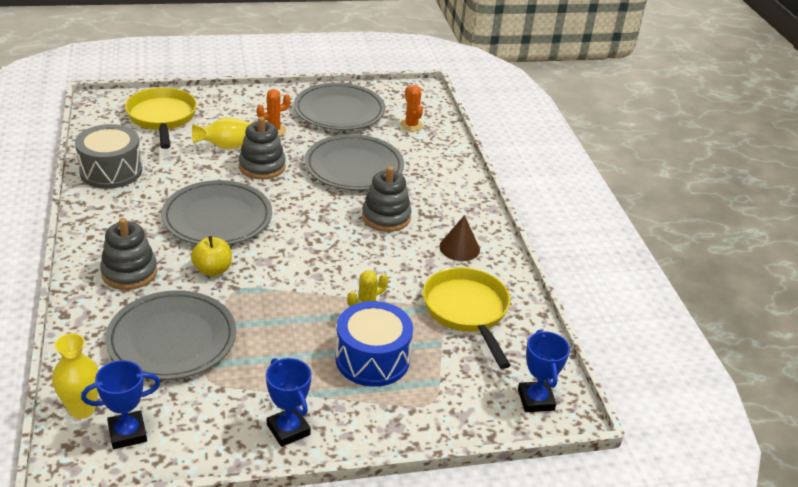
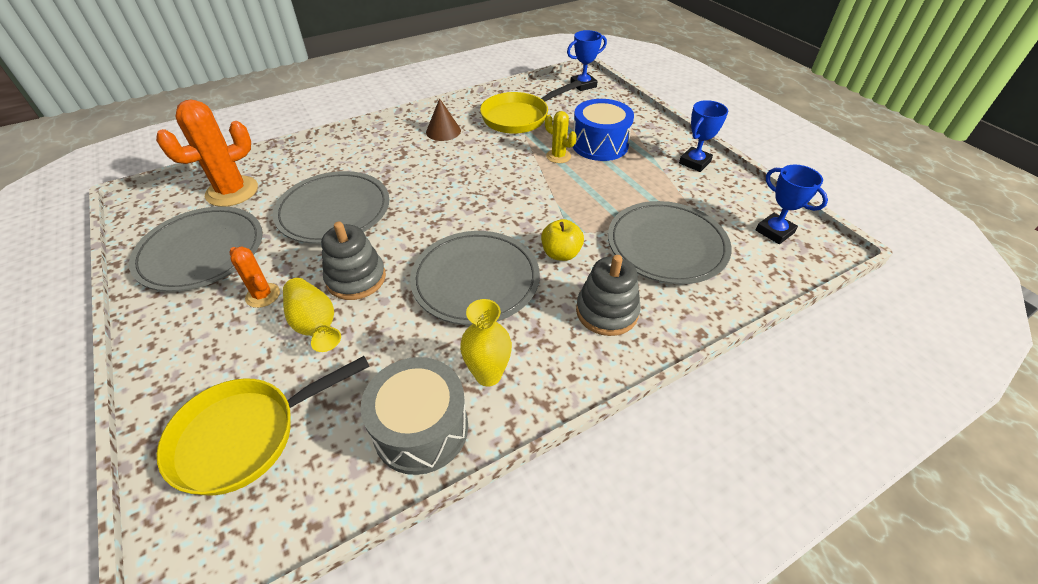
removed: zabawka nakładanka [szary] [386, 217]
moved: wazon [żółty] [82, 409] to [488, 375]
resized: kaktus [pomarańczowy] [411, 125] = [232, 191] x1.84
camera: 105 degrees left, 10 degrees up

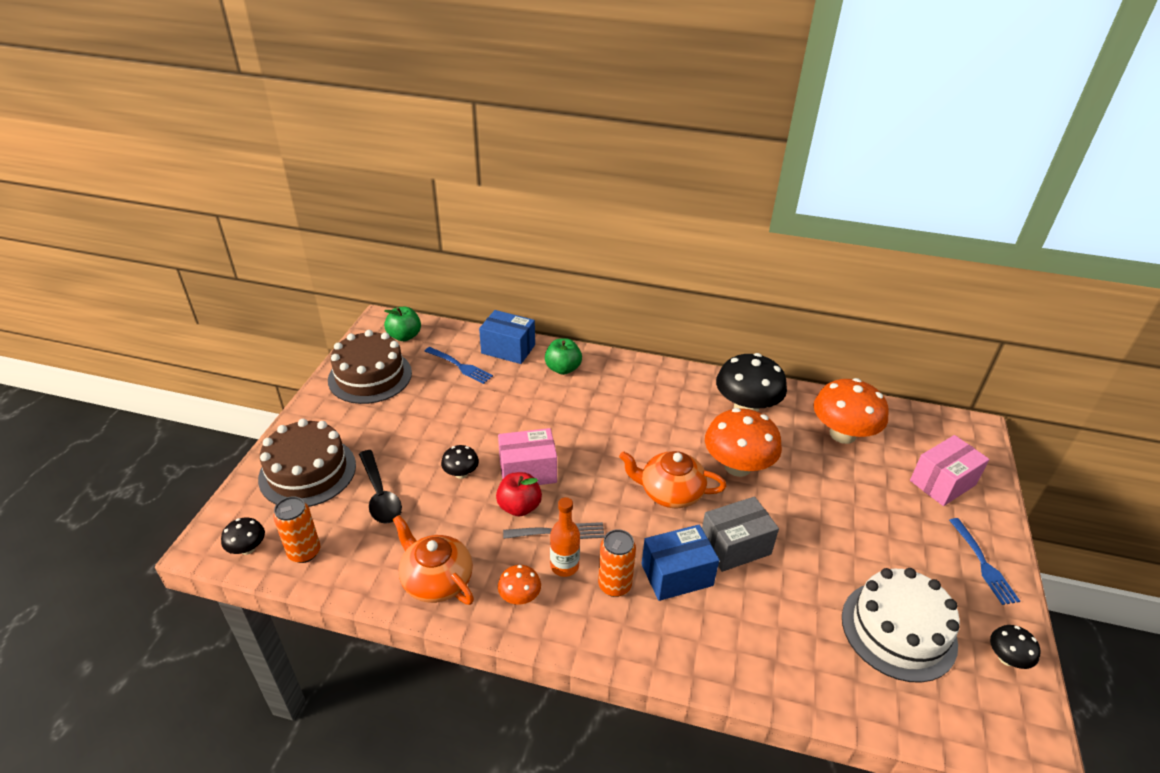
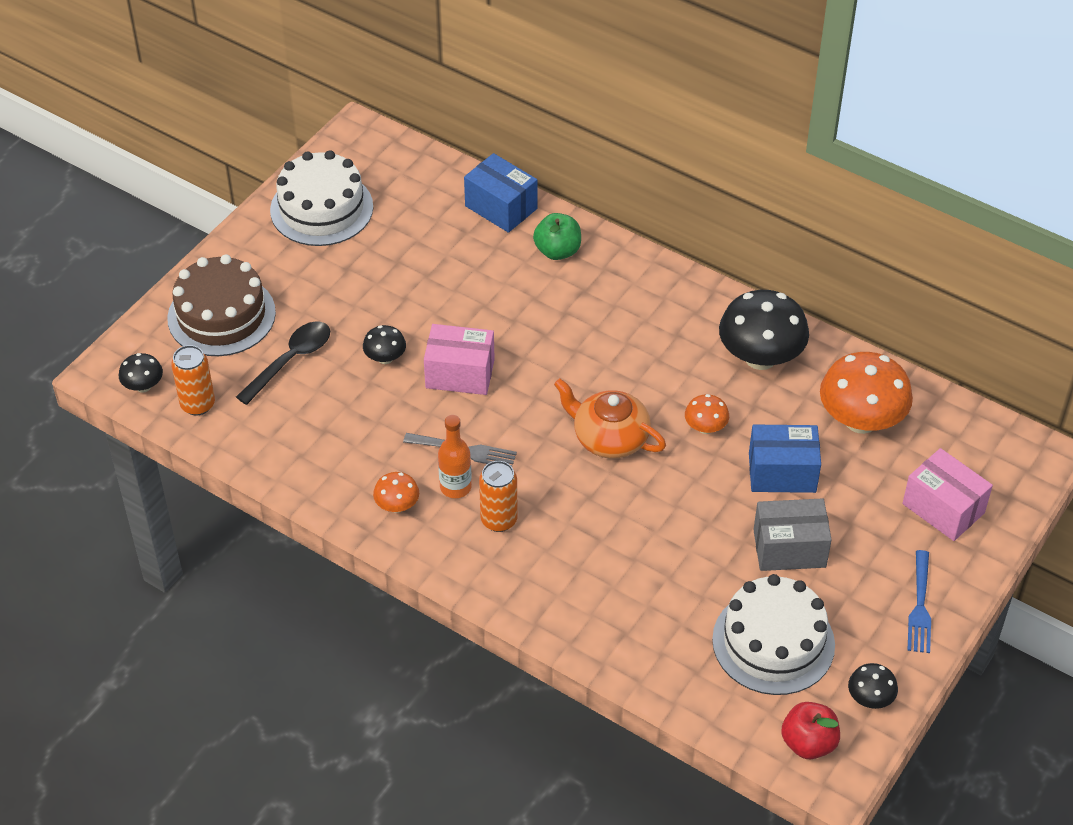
removed: jabłko [zielony] [404, 336]; widelec [niebieski] [460, 366]; imbryk [pomarańczowy] [436, 580]
moved: jabłko [czerwony] [519, 507] to [808, 743]; pudełko [szary] [735, 546] to [789, 548]; pudełko [niebieski] [677, 575] to [782, 473]
recoloured: tort [brązowy] [370, 376] to tort [biały] [321, 208]
turned: pudełko [różowy] [942, 482] = [943, 508] 60 degrees clockwise; łyżka [czarny] [380, 494] = [290, 361] 135 degrees counterclockwise
resized: grzyb [pomarańczowy] [737, 466] = [705, 427] x0.49
camera: 20 degrees right, 10 degrees up

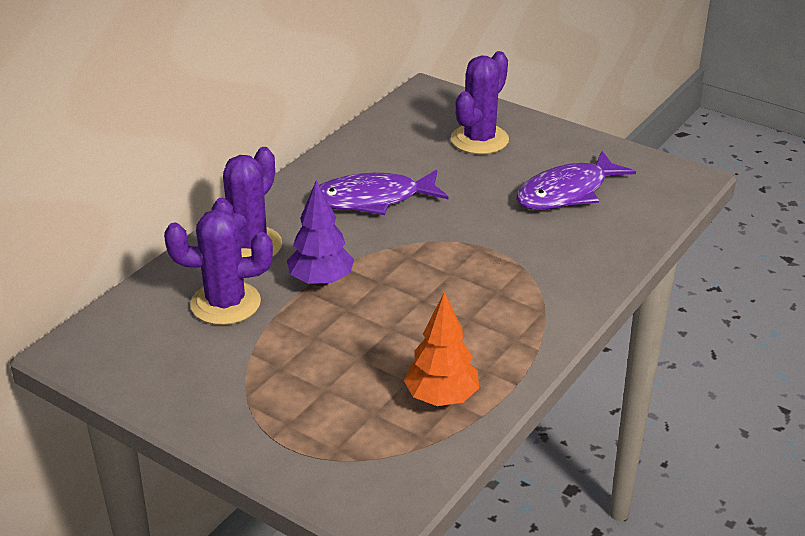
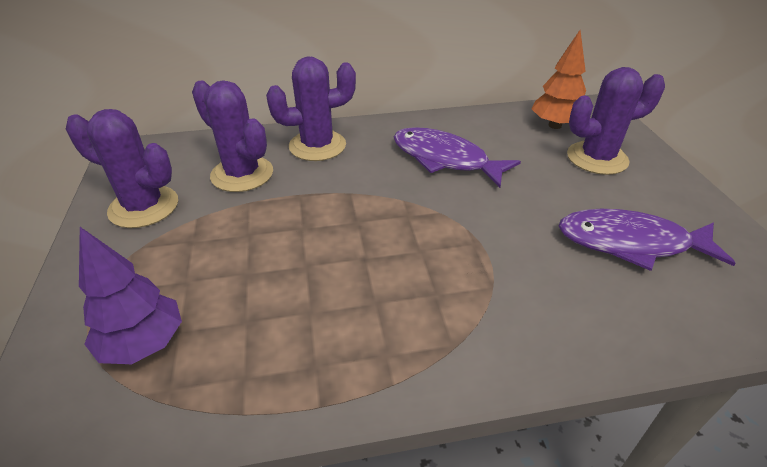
added: kaktus [fioletowy] [144, 207]
moved: drzewko [fioletowy] [321, 281] to [144, 344]; drzewko [pomarańczowy] [441, 398] to [555, 125]
camera: 45 degrees right, 5 degrees up

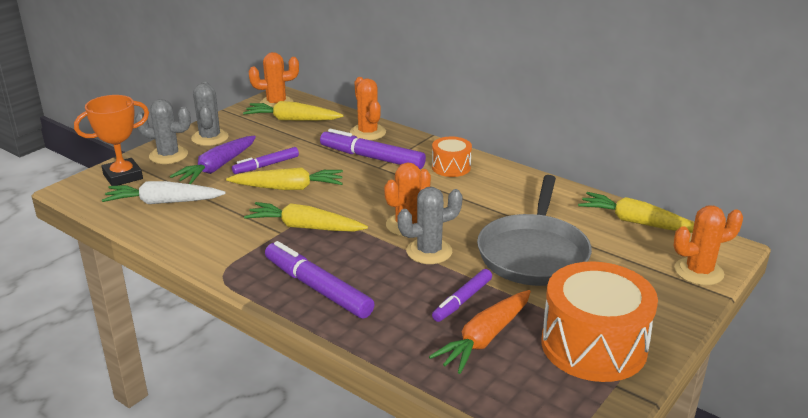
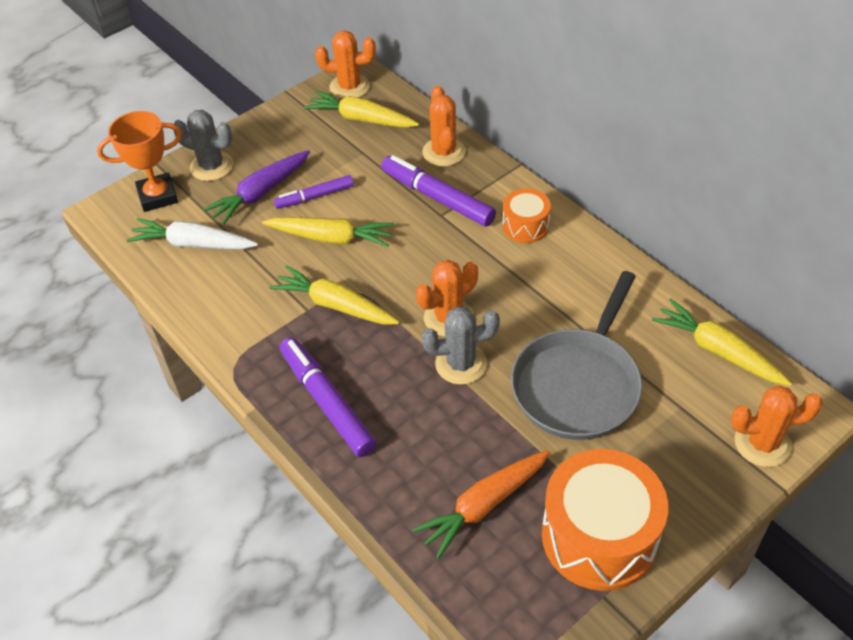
removed: kaktus [szary] [210, 138]; flamaster [fioletowy] [462, 300]
camera: 15 degrees right, 20 degrees up

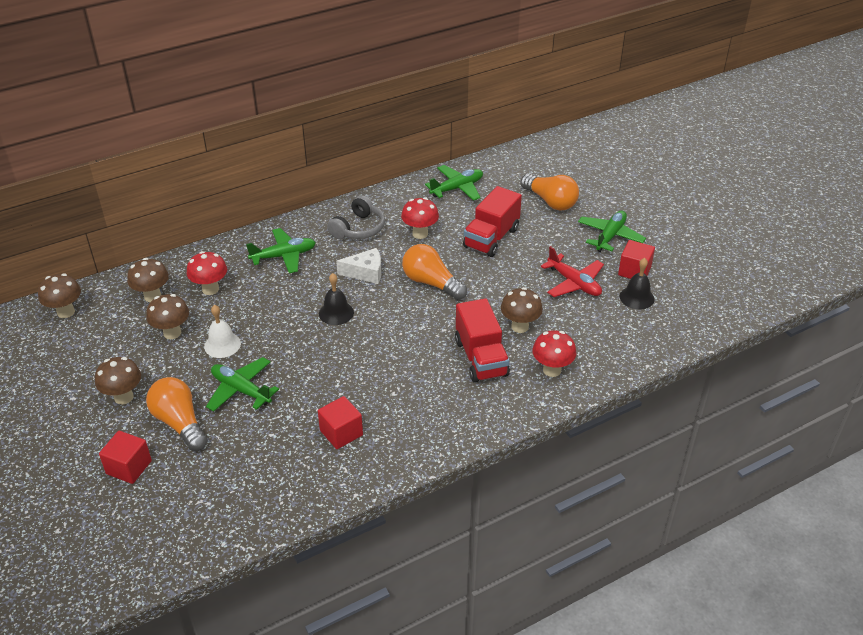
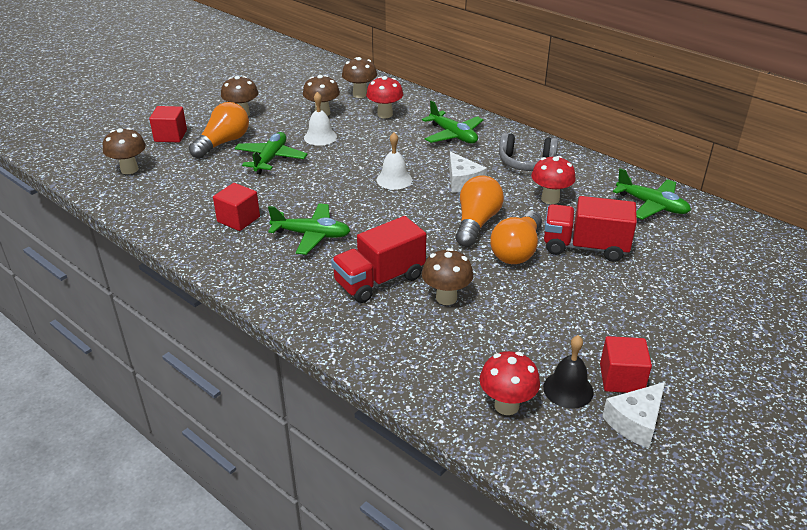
removed: samolot [czerwony] [574, 283]
added: ser [biały] [635, 422]
moved: żarówka [pomarańczowy] [550, 201] to [517, 250]; samolot [zielony] [610, 236] to [311, 235]; grzyb [brązowy] [66, 312] to [129, 169]; grzyb [czerwony] [552, 370] to [506, 405]
recoloured: dzwonek [czarny] [336, 313] to dzwonek [biały] [394, 179]
camera: 70 degrees right, 5 degrees down

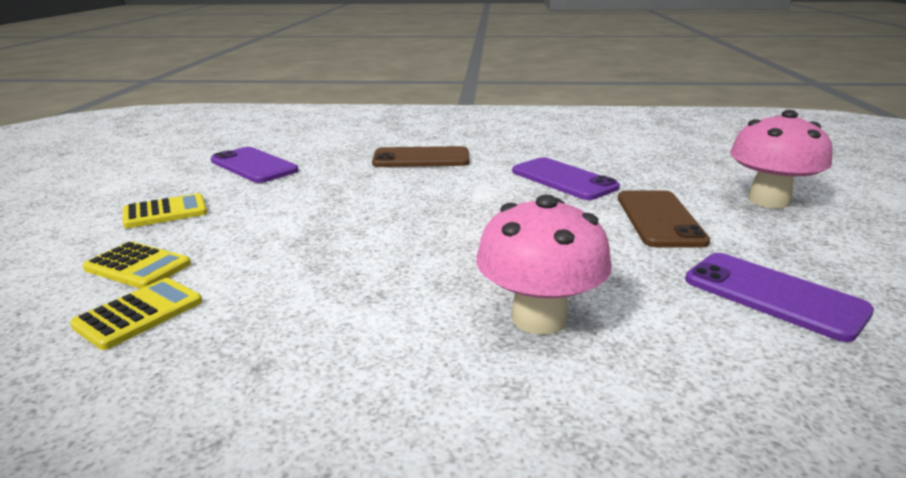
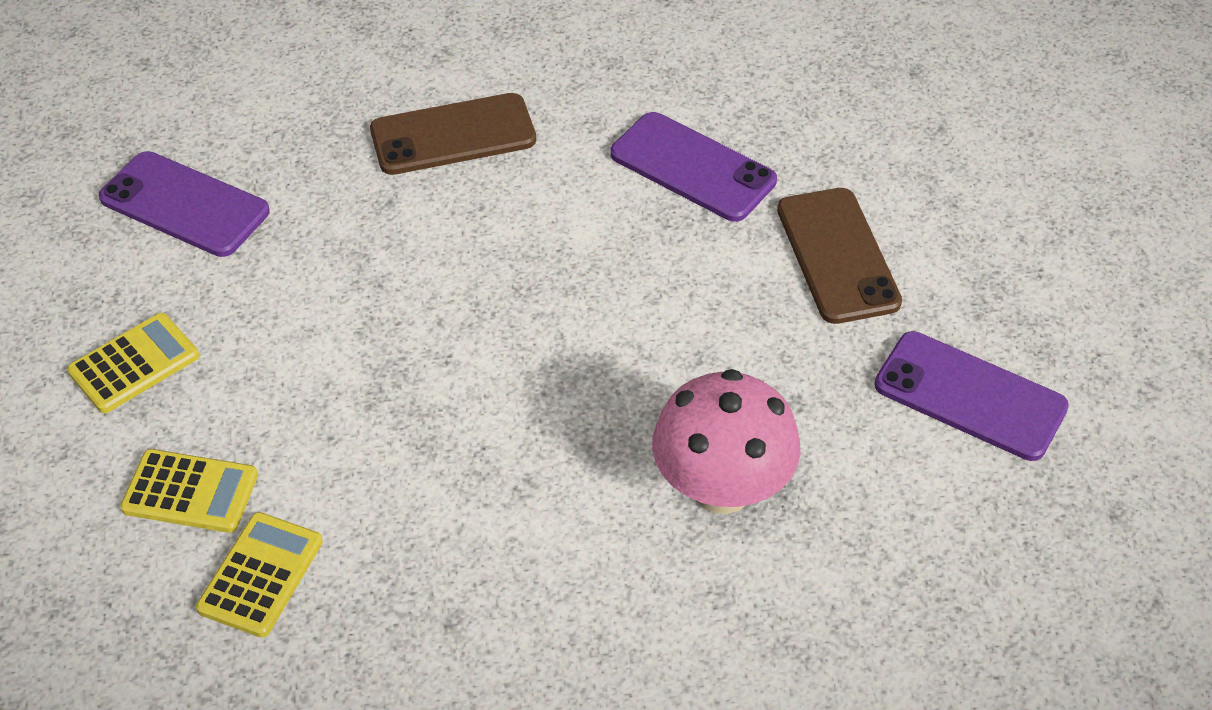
removed: grzyb [różowy] [768, 201]
camera: 15 degrees left, 25 degrees up

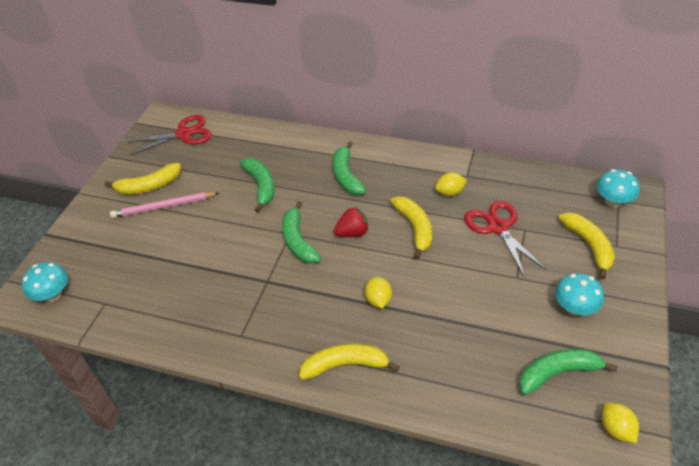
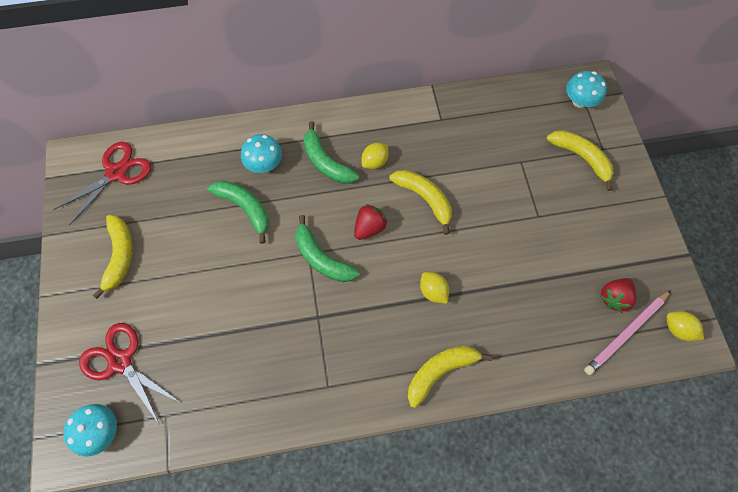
moved: cytryna [żółty] [450, 192] to [375, 162]; ołówek [różowy] [163, 207] to [626, 333]; nożyczki [czerwony] [498, 227] to [120, 362]; grzyb [turkusowy] [574, 308] to [264, 164]
replaced: banan [zielony] [558, 373] to truskawka [czerwony] [614, 298]
turned: banan [żółty] [149, 186] = [120, 256] 45 degrees counterclockwise
camera: 30 degrees left, 20 degrees up

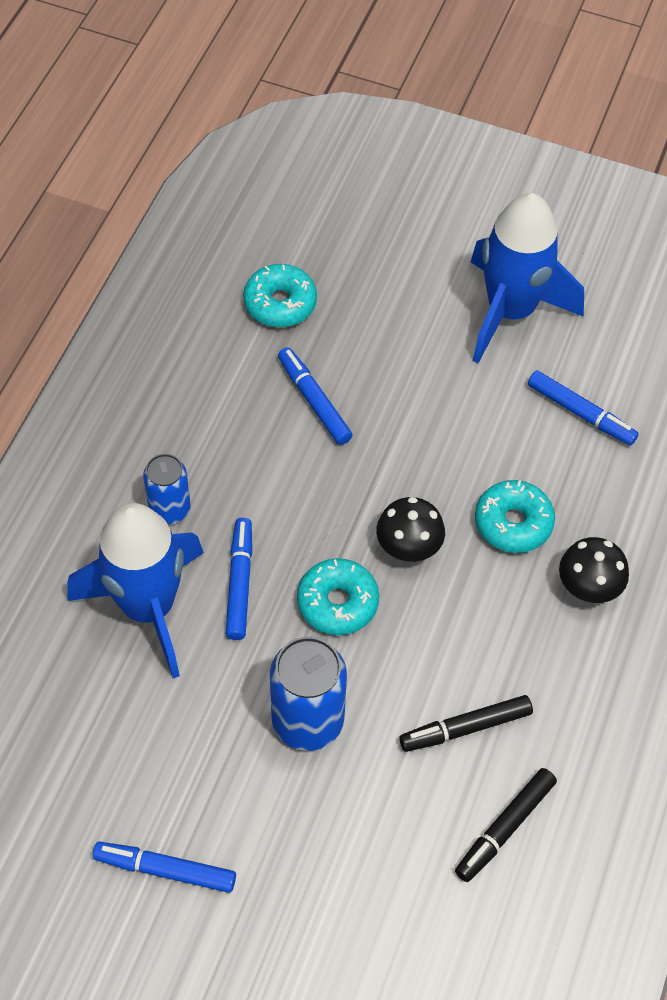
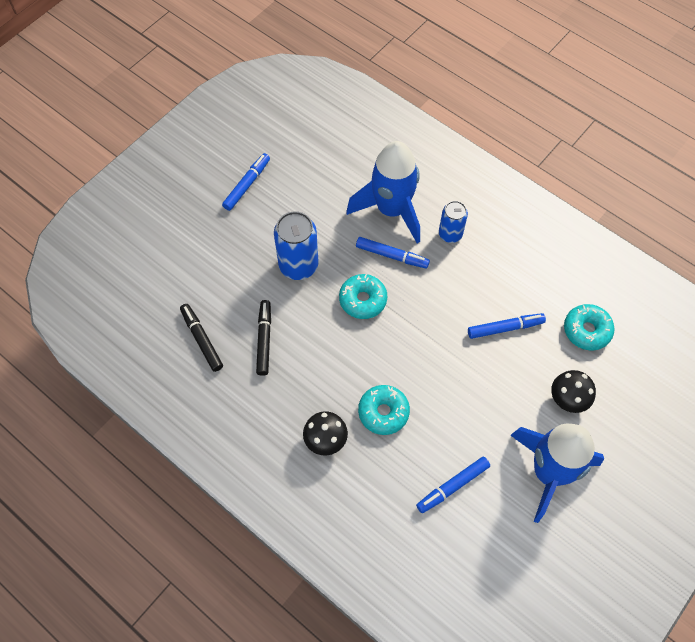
moved: grzyb [czarny] [408, 546] to [568, 399]
camera: 110 degrees right, 5 degrees up

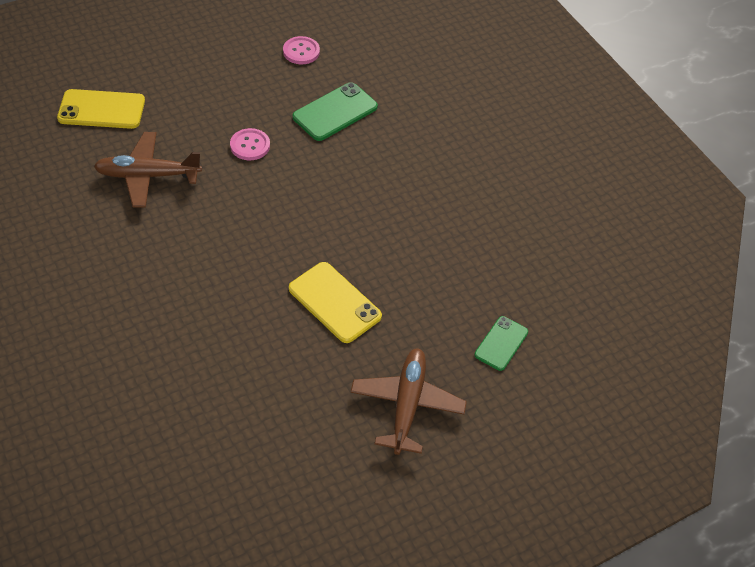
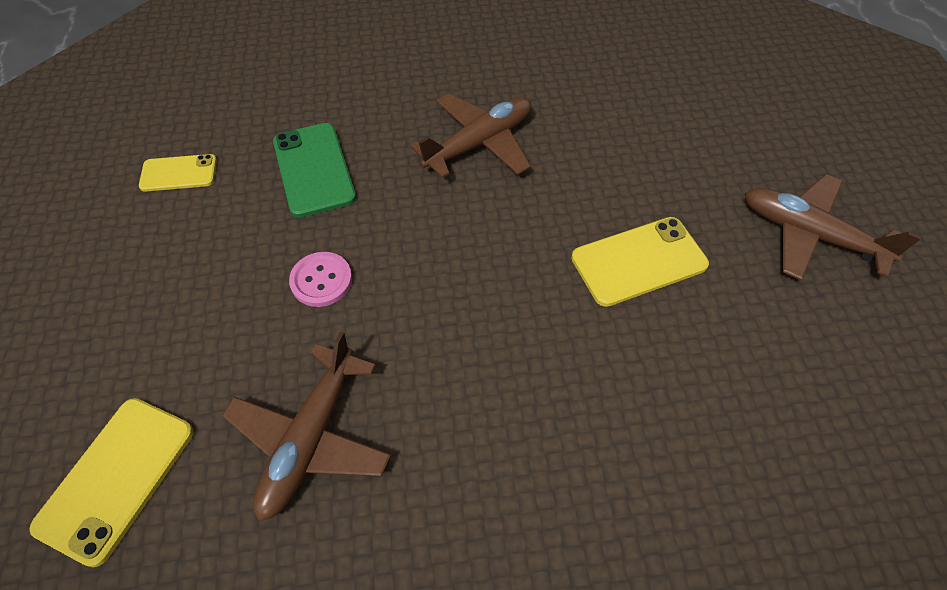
removed: telefon [zielony] [501, 343]
added: samolot [brązowy] [479, 143]
replaced: guzik [różowy] [301, 51] to telefon [żółty] [179, 173]
camera: 65 degrees left, 5 degrees up

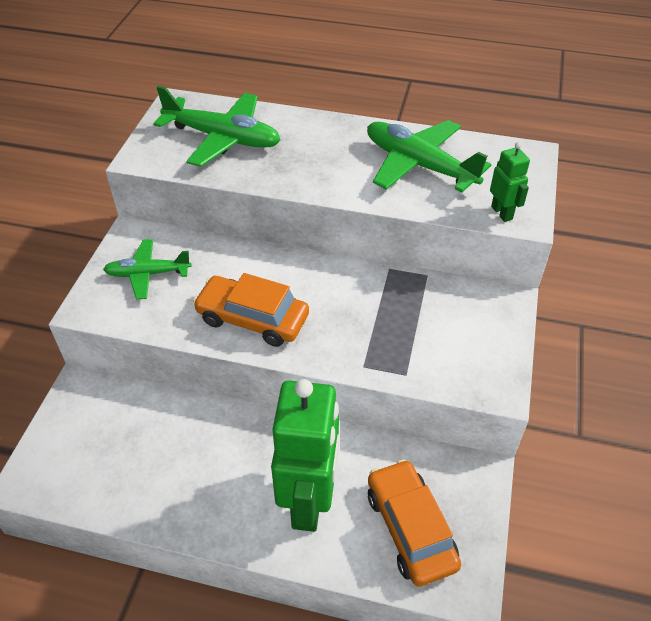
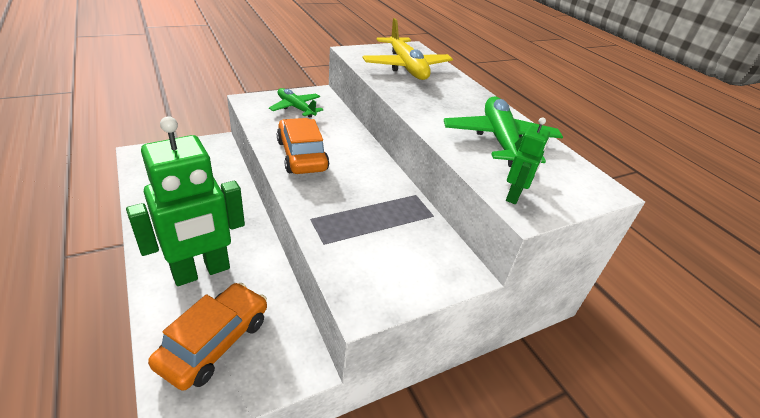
recoloured: samolot [zielony] [223, 138] to samolot [żółty] [406, 67]
camera: 45 degrees right, 10 degrees down

